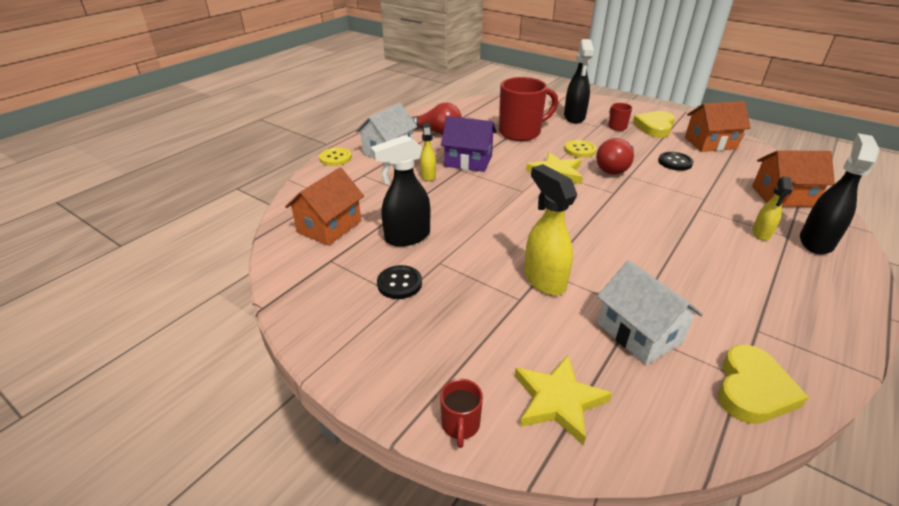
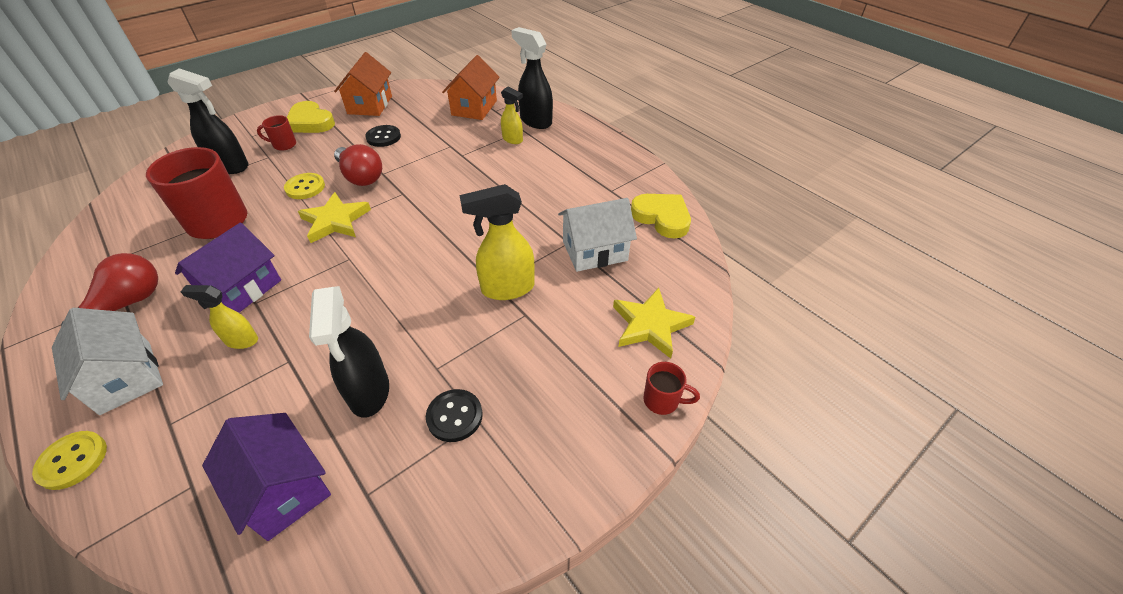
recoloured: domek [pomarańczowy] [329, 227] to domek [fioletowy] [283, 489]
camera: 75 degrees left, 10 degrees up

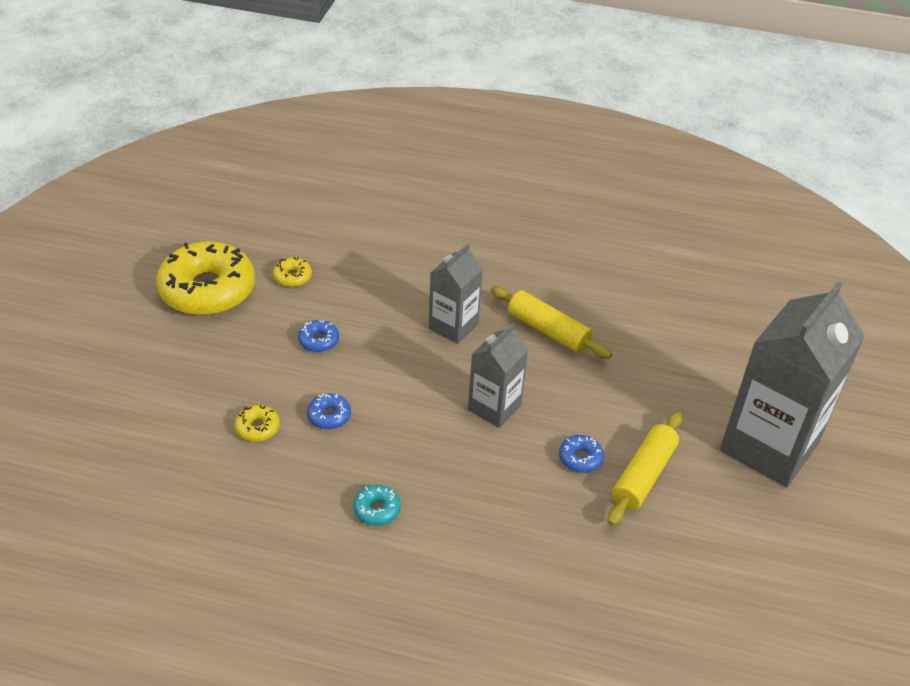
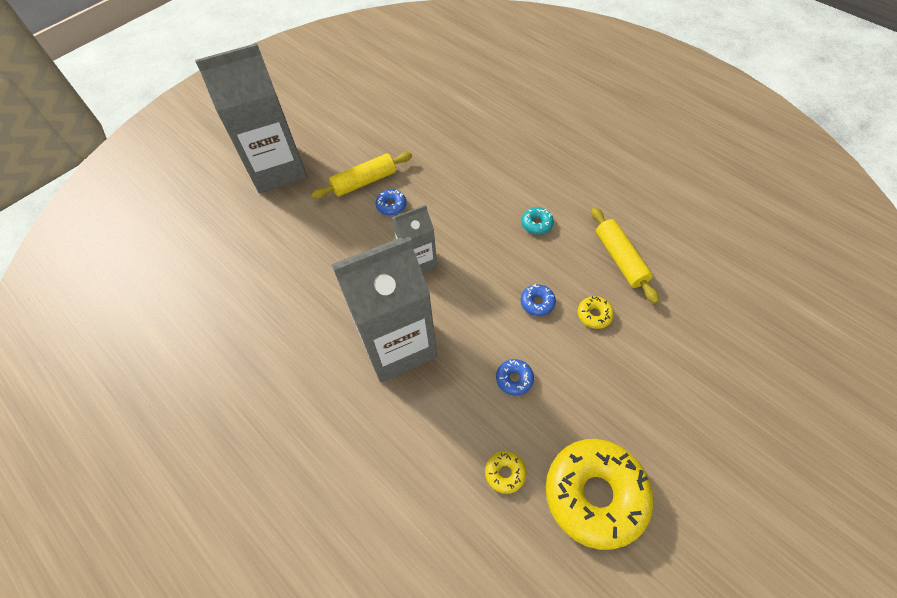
moved: wałek do ciasta [żółty] [548, 331] to [620, 259]
resized: karton mleka [szary] [453, 326] = [397, 344] x1.87
camera: 145 degrees left, 15 degrees up

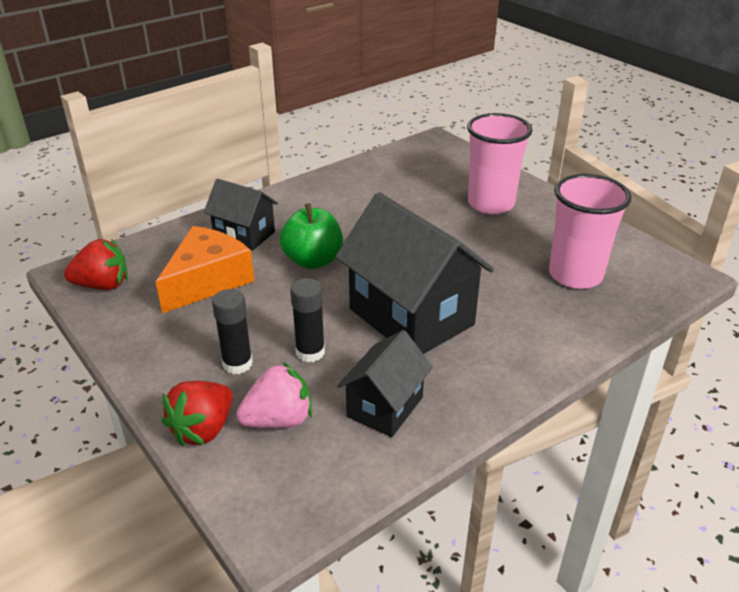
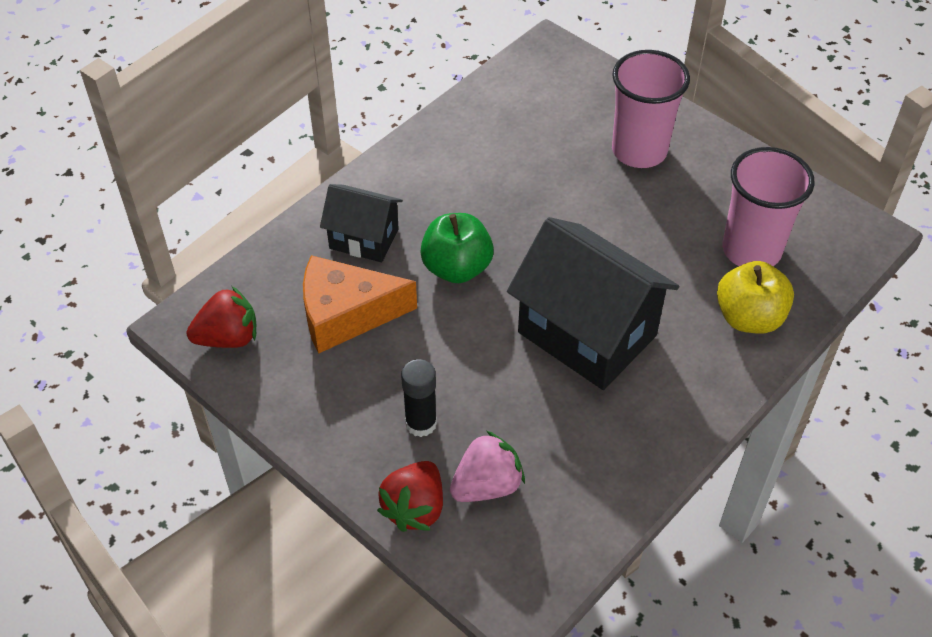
removed: klej w sztyfcie [czarny] [310, 352]; domek [czarny] [385, 407]
added: jabłko [żółty] [749, 317]
turned: ser [pomarańczowy] [207, 281] = [346, 314] 120 degrees counterclockwise
camera: 10 degrees left, 15 degrees up

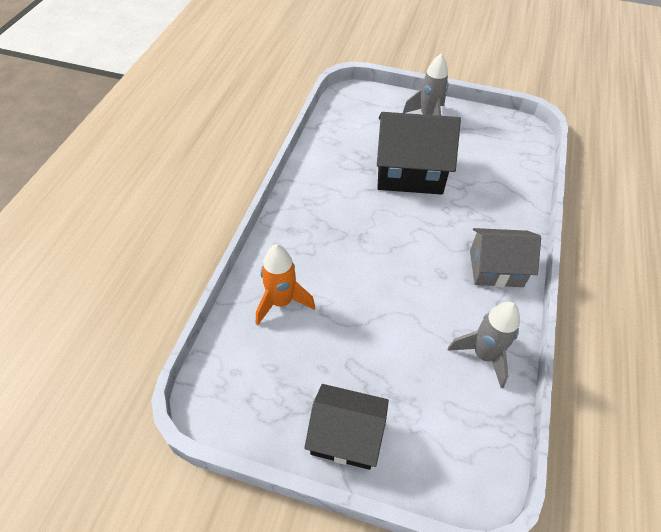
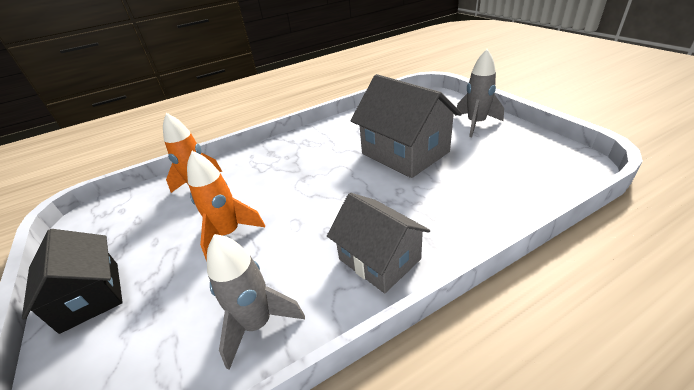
added: rakieta [pomarańczowy] [229, 234]
recoloured: domek [czarny] [409, 172] to domek [szary] [405, 153]
camera: 50 degrees right, 15 degrees down

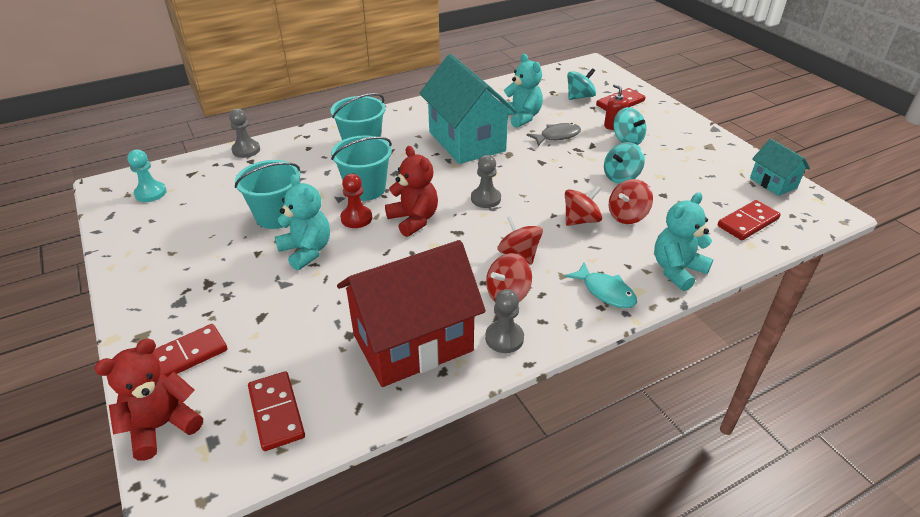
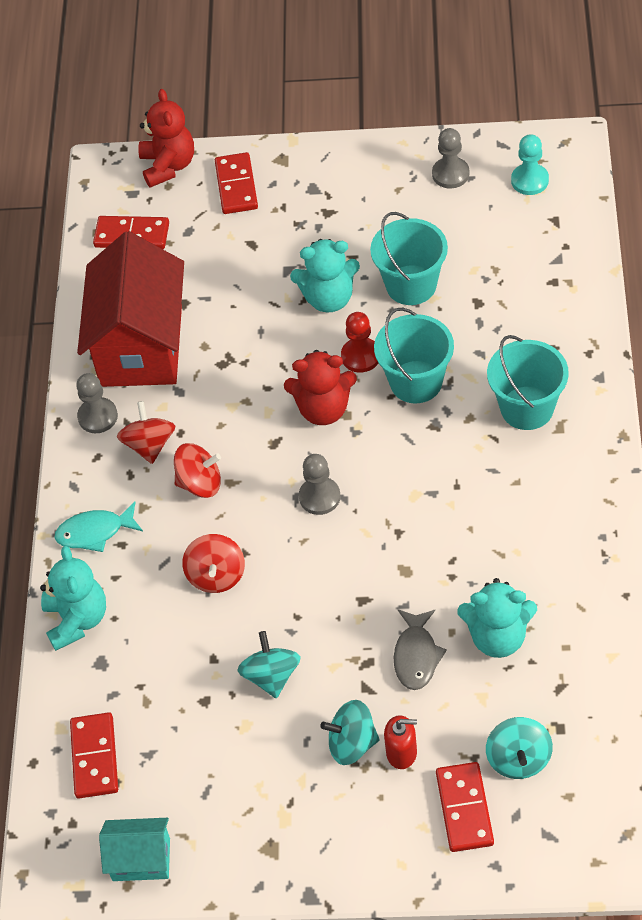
removed: domek [turkusowy] [467, 141]; bączek [czerwony] [627, 216]
moved: pionek [szary] [246, 150] to [450, 174]
camera: 125 degrees right, 15 degrees up

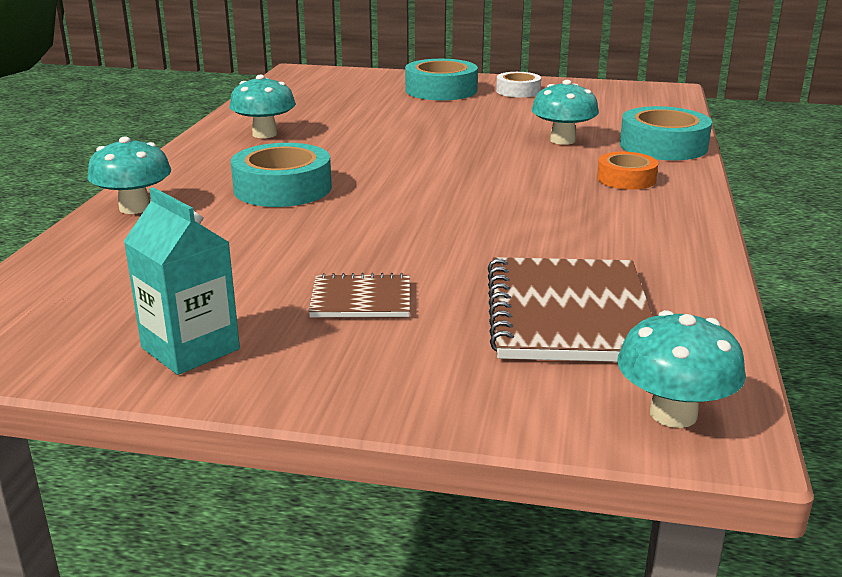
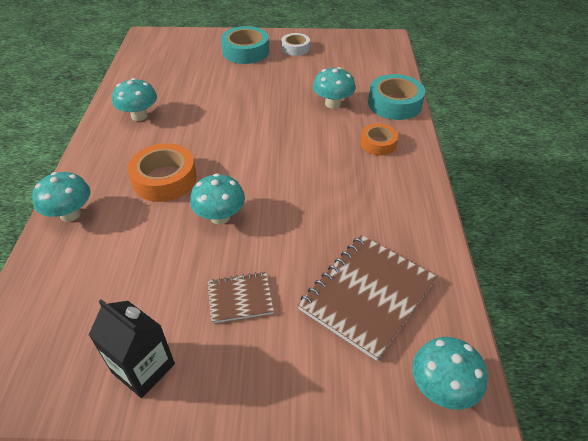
added: grzyb [turkusowy] [220, 217]
recoloured: taśma klejąca [turkusowy] [282, 188] to taśma klejąca [pomarańczowy] [164, 179]; karton mleka [turkusowy] [190, 348] to karton mleka [czarny] [143, 368]
turned: zeszyt [brązowy] [568, 314] = [367, 295] 45 degrees clockwise
camera: 10 degrees left, 20 degrees up

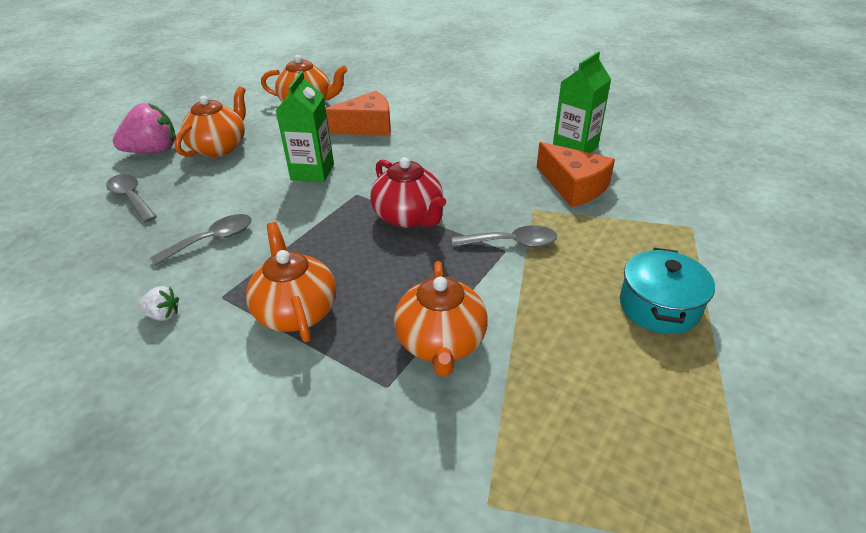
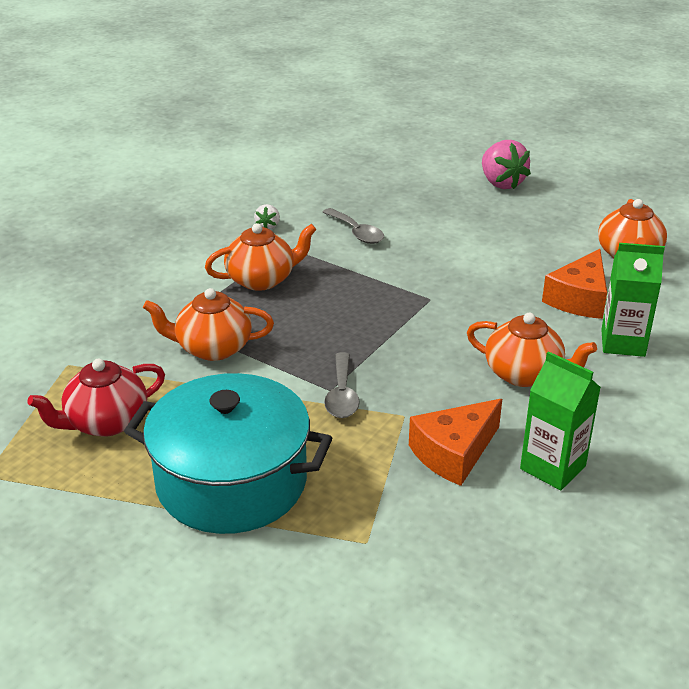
removed: łyżka [szary] [131, 198]
moved: karton mleka [zielony] [312, 172] to [623, 343]; imbryk [pomarańczowy] [219, 147] to [524, 374]; imbryk [czerwony] [409, 217] to [105, 422]
turned: ser [pomarańczowy] [366, 126] = [579, 299] 45 degrees clockwise
resized: garnek [turkusowy] [659, 306] = [231, 482] x1.86
camera: 90 degrees right, 5 degrees down

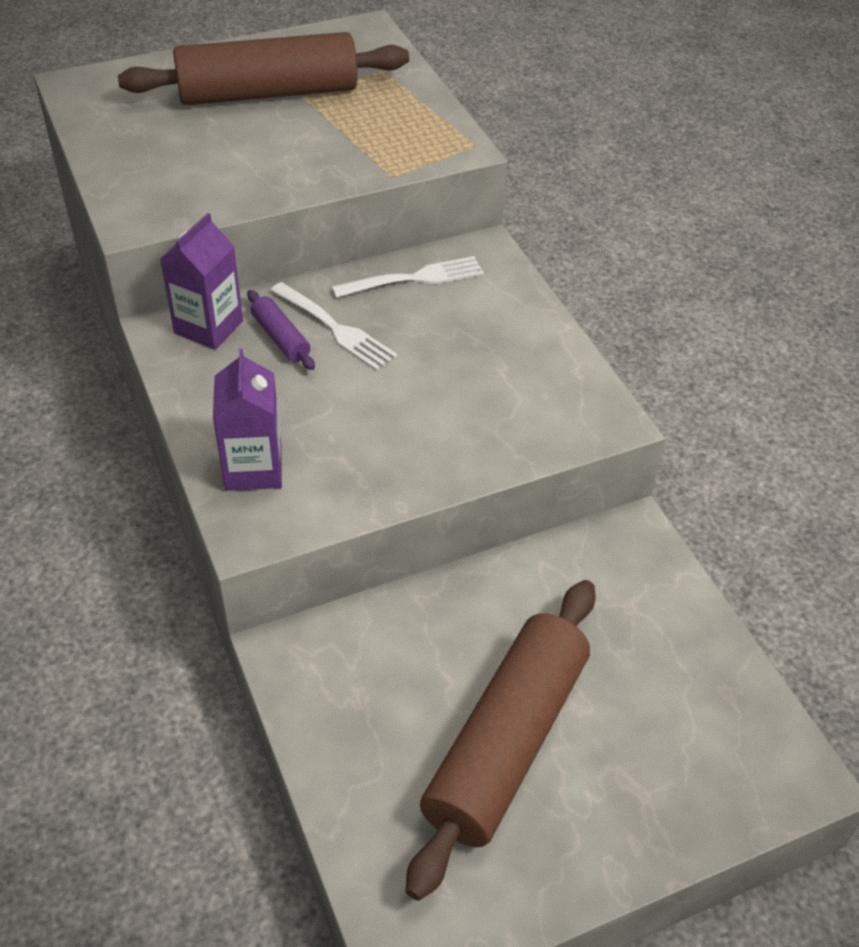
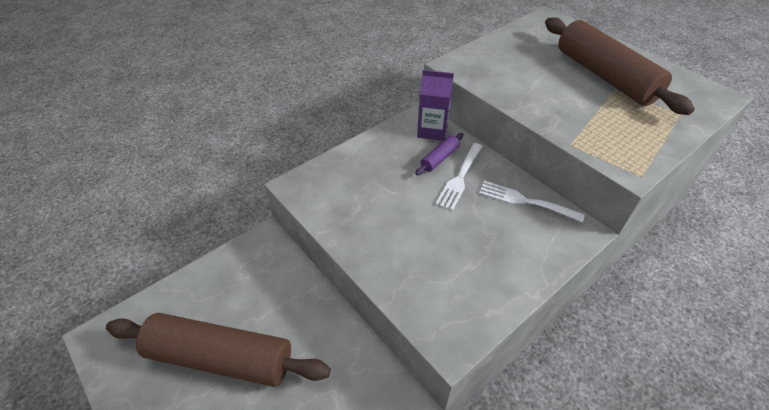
removed: karton mleka [fioletowy] [253, 469]
turned: widelec [biały] [413, 279] = [526, 201] 150 degrees clockwise
camera: 75 degrees right, 0 degrees up

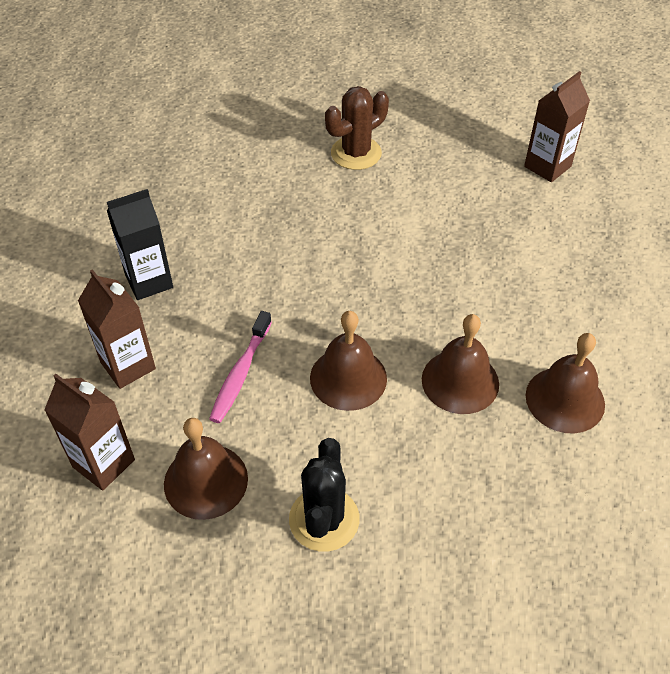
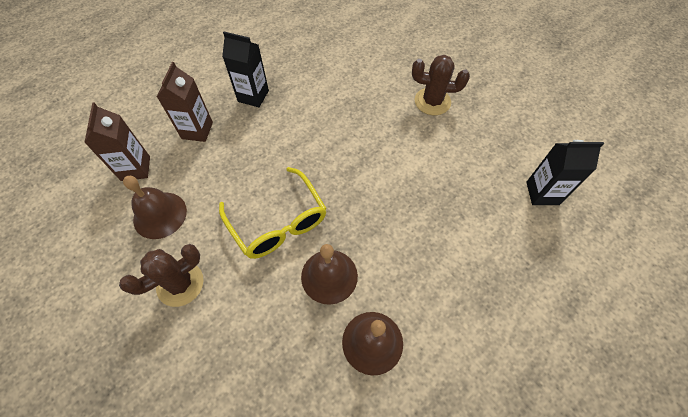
removed: szczoteczka do zębów [różowy] [240, 373]
replaced: dzwonek [brązowy] [348, 378] to okulary [żółty] [278, 222]
recoloured: karton mleka [brązowy] [547, 166] to karton mleka [czarny] [542, 193]; kaktus [czarny] [324, 519] to kaktus [brązowy] [180, 284]
camera: 45 degrees right, 10 degrees up

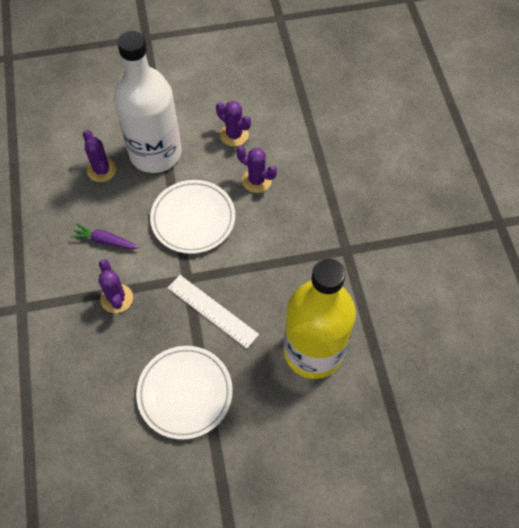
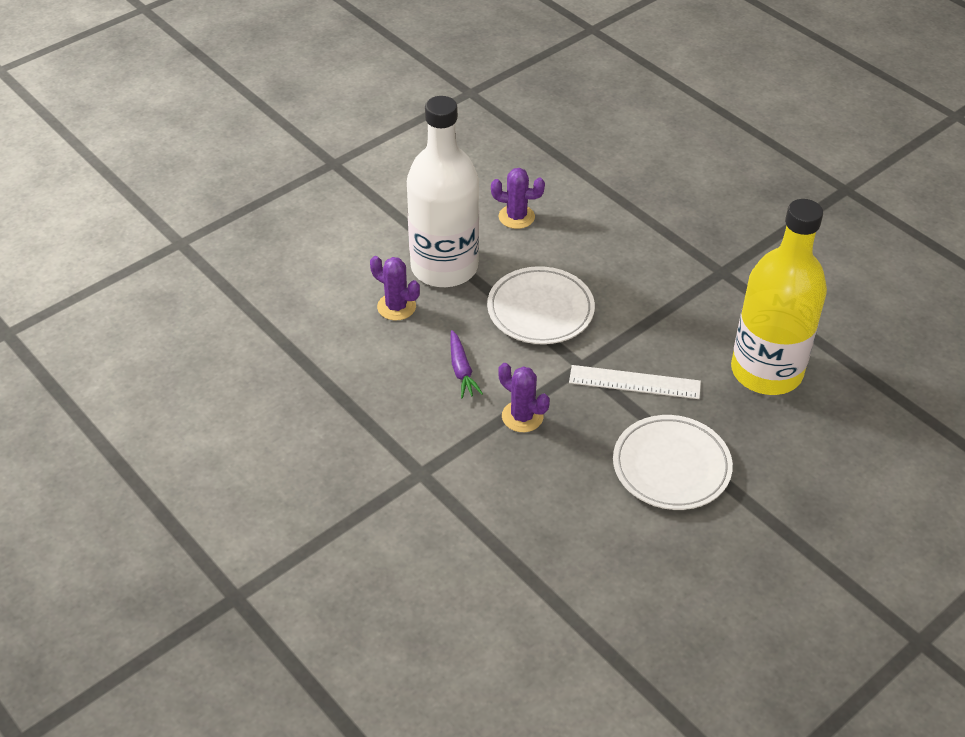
removed: kaktus [fioletowy] [256, 180]
turned: marchewka [fioletowy] [105, 241] = [461, 370] 90 degrees counterclockwise
camera: 30 degrees left, 15 degrees down

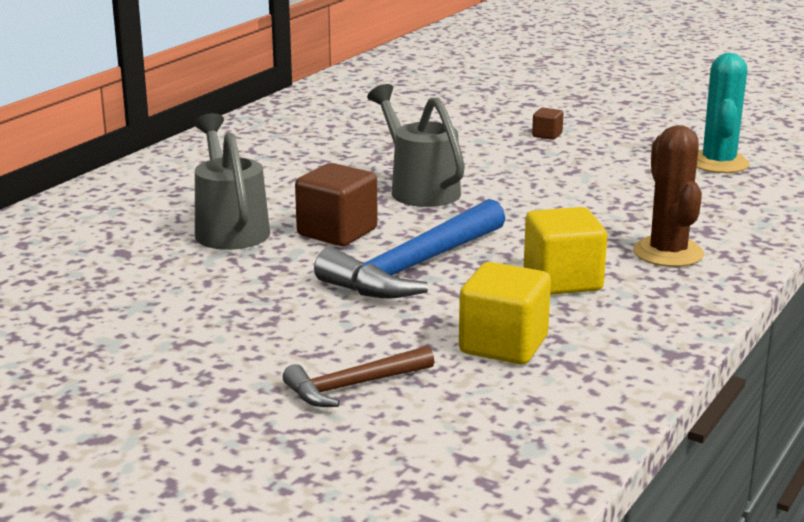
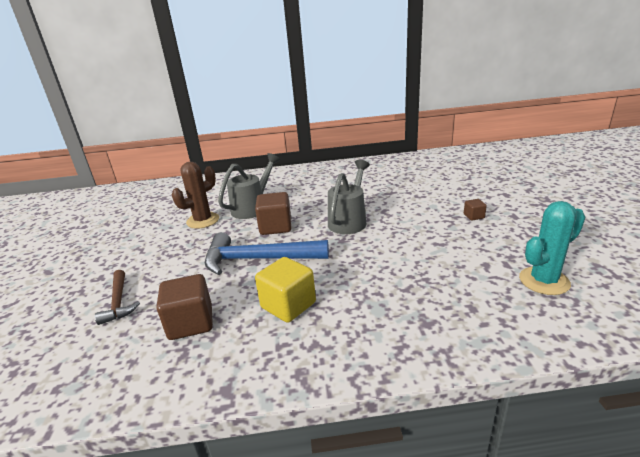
moved: kaktus [brązowy] [668, 253] to [203, 220]
recoloured: sześcian [żółty] [503, 345] to sześcian [brązowy] [191, 323]
turned: młotek [brązowy] [352, 386] = [119, 302] 135 degrees counterclockwise
camera: 55 degrees right, 5 degrees up

